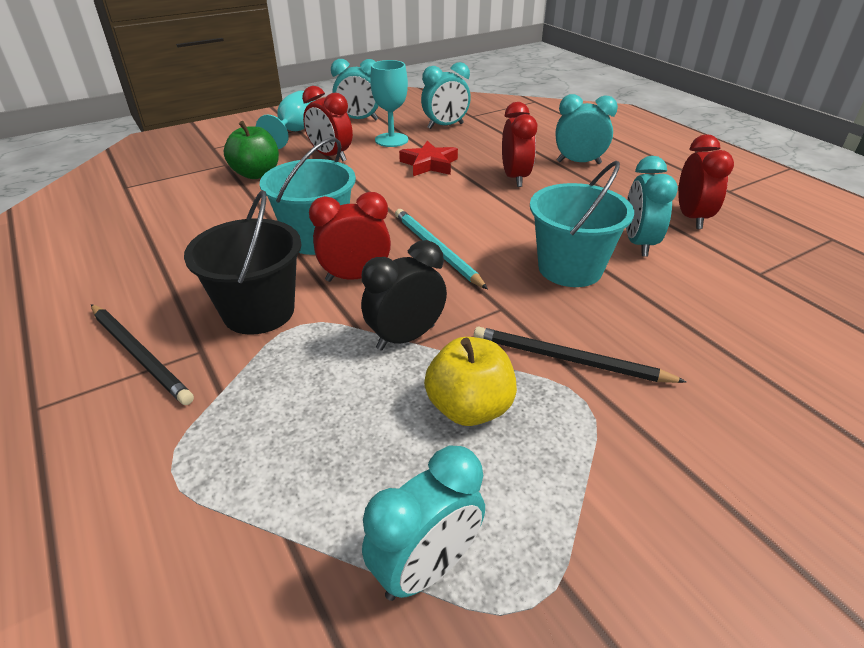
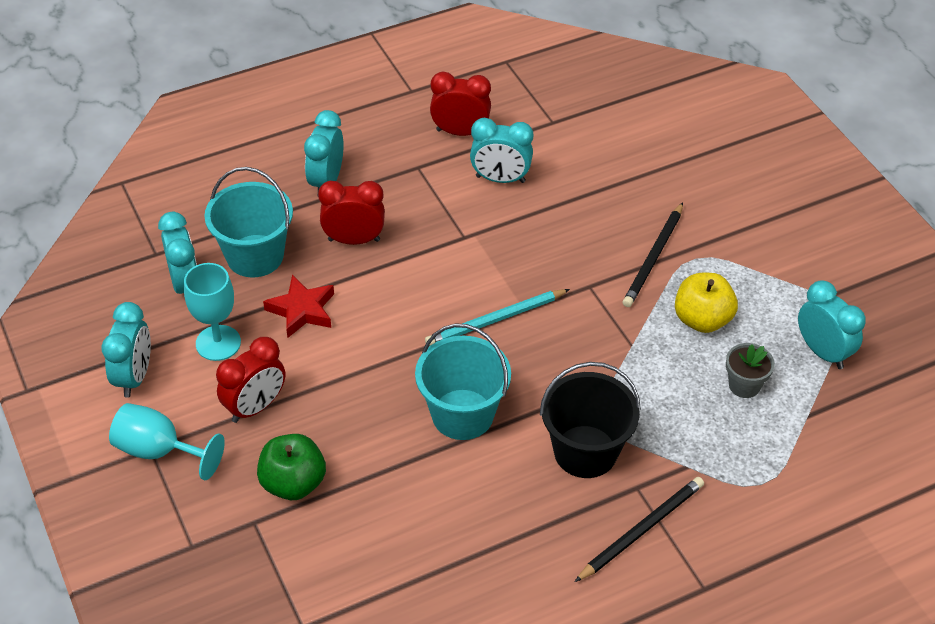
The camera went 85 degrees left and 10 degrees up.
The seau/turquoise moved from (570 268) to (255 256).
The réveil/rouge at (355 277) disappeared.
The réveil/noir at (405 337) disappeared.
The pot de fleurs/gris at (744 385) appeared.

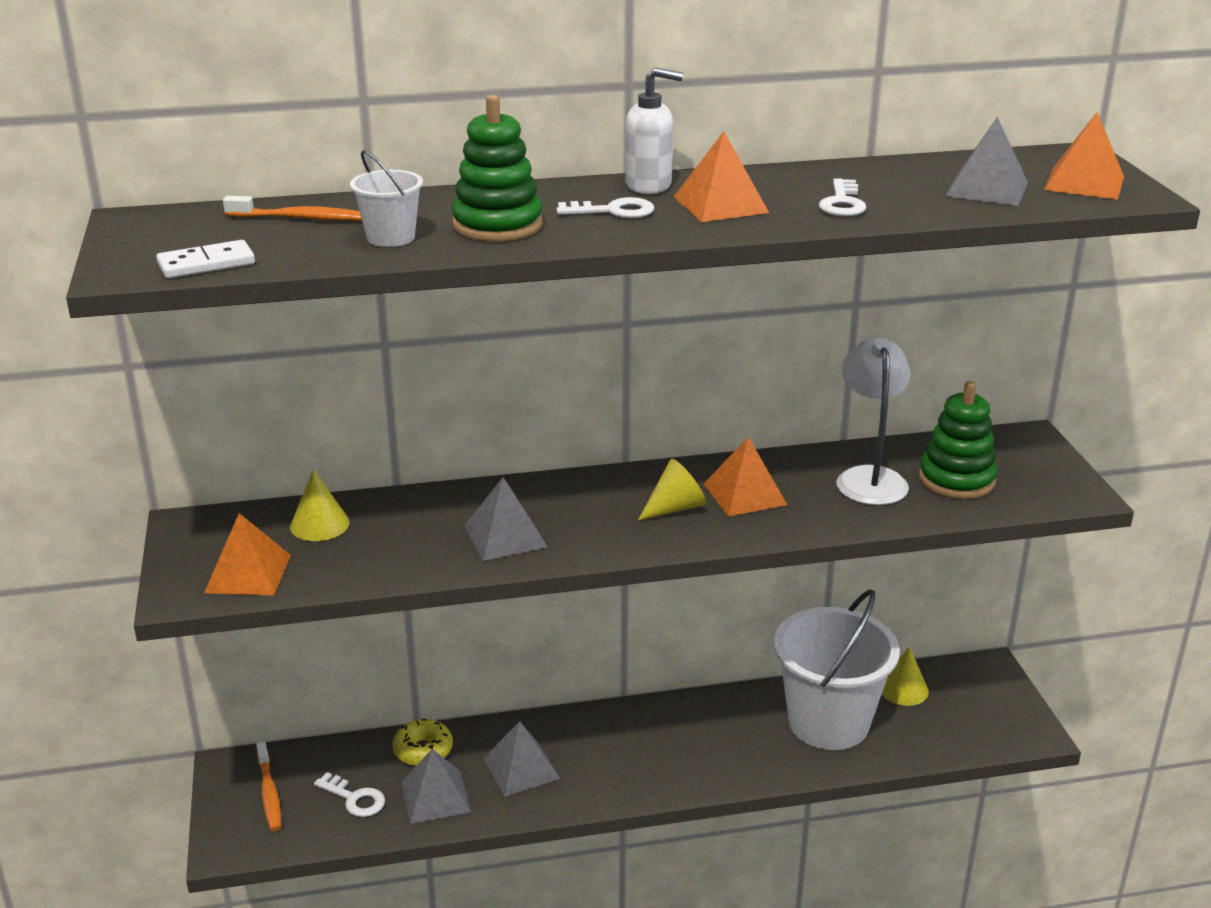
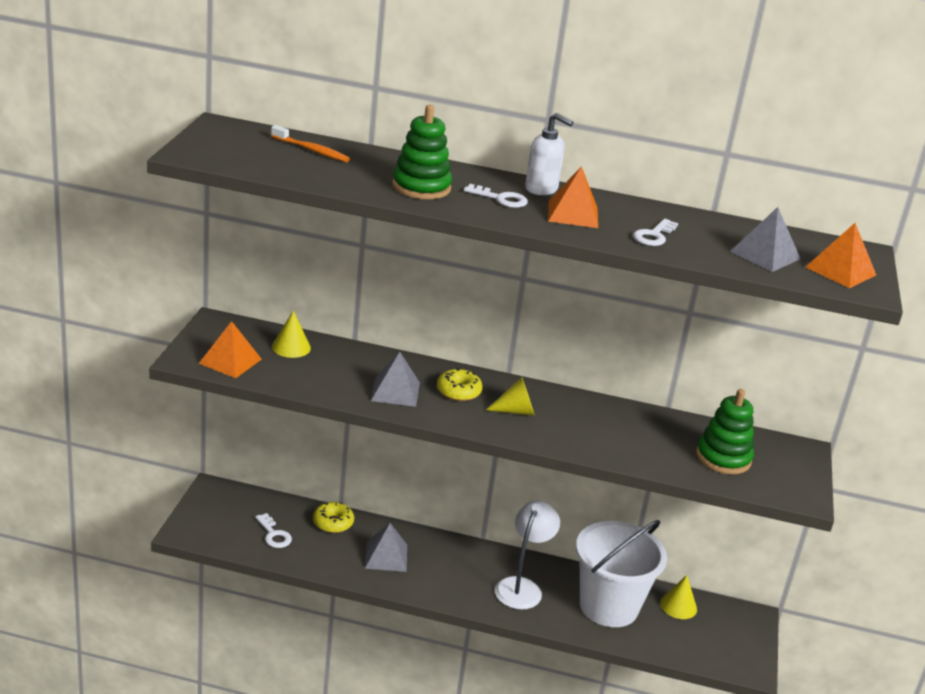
The camera went 20 degrees right and 0 degrees up.
The seau/blanc at (390 237) disappeared.
The domino/blanc at (206 264) disappeared.
The lampe/blanc moved from (869 478) to (522 587).
The pyramide/orange at (745 494) disappeared.
The brosse à dents/orange at (269 793) disappeared.
The pyramide/gris at (435 796) disappeared.
The beignet/jaune at (458 391) appeared.

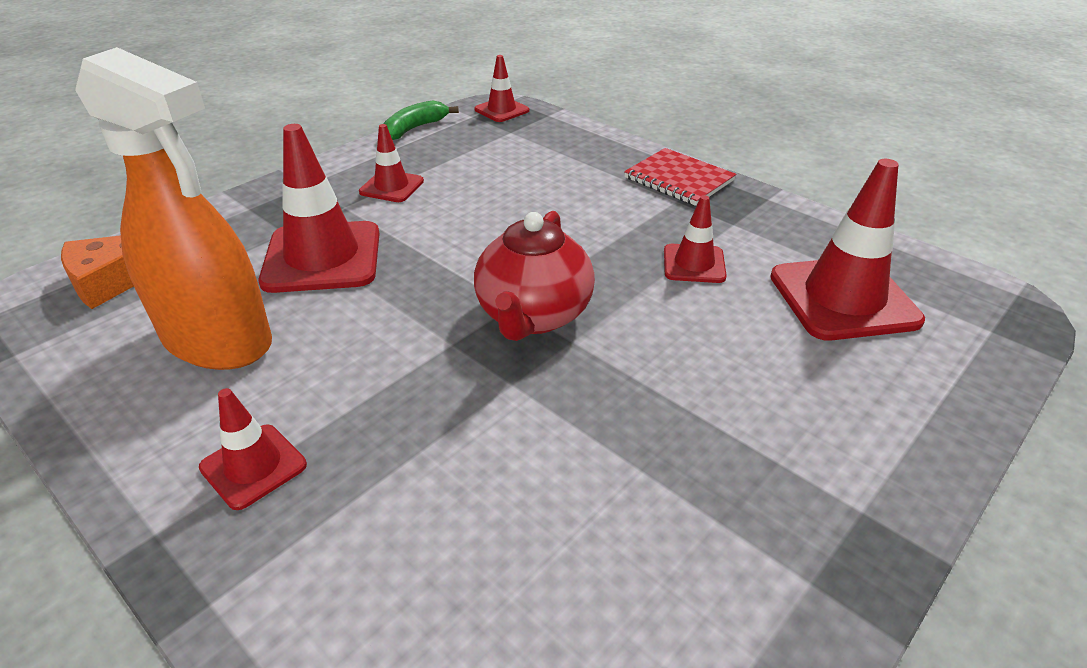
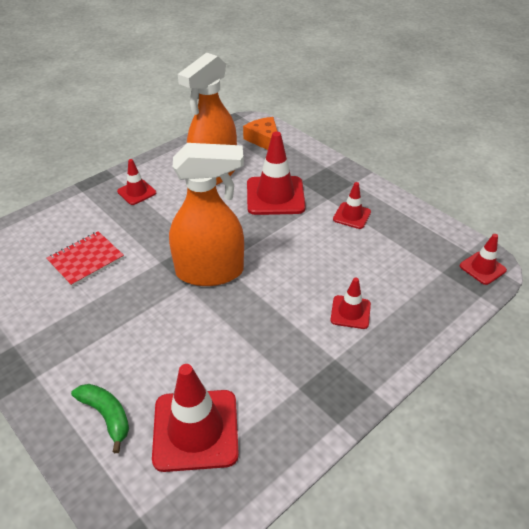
The camera went 95 degrees right and 5 degrees up.
The banane/vert moved from (414 128) to (106 415).
The carnet/rouge moved from (679 179) to (86 260).
The cône de chantier/rouge moved from (694 264) to (350 312).
The théière/rouge at (533 315) was replaced by the vaporisateur/orange at (210 272).

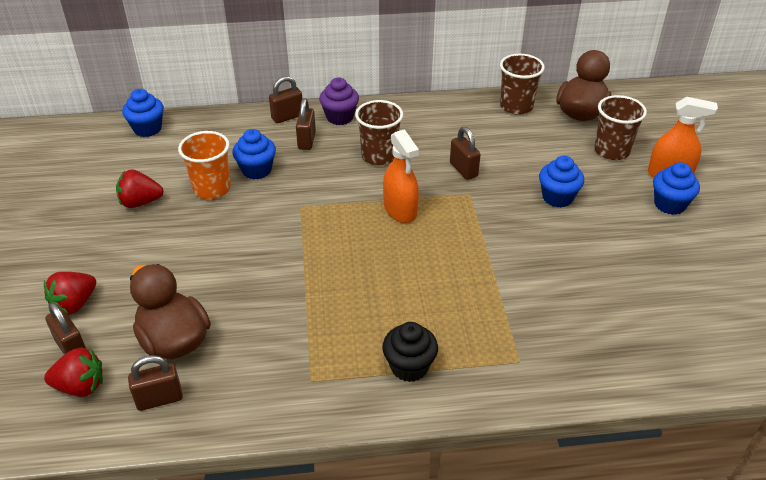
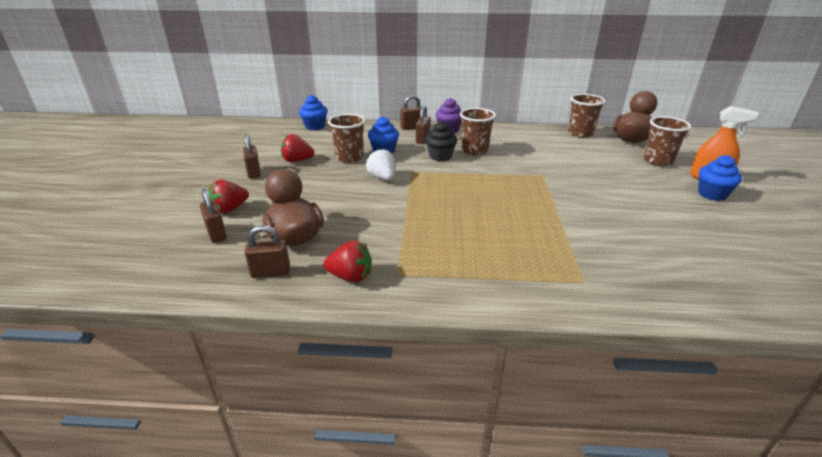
The camera went 10 degrees right and 10 degrees down.
The cadenas/marron moved from (463 170) to (254 173).
The vaporisateur/orange at (400 210) disappeared.
The gobelet/orange at (212 189) became the gobelet/marron at (349 158).
The muffin/bleu at (557 197) disappeared.
The muffin/noir moved from (409 367) to (440 156).
The fraise/rouge moved from (80 386) to (350 276).
The fraise/blanc at (382 178) appeared.

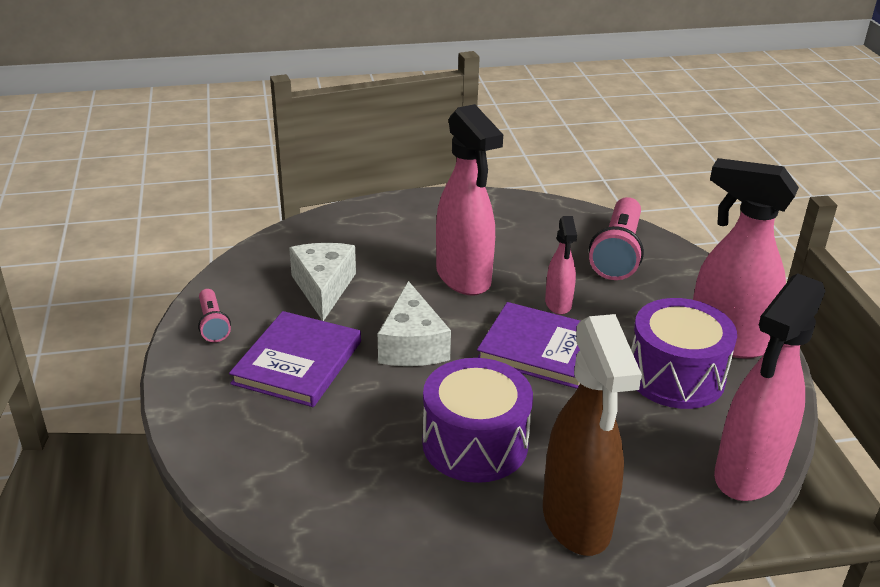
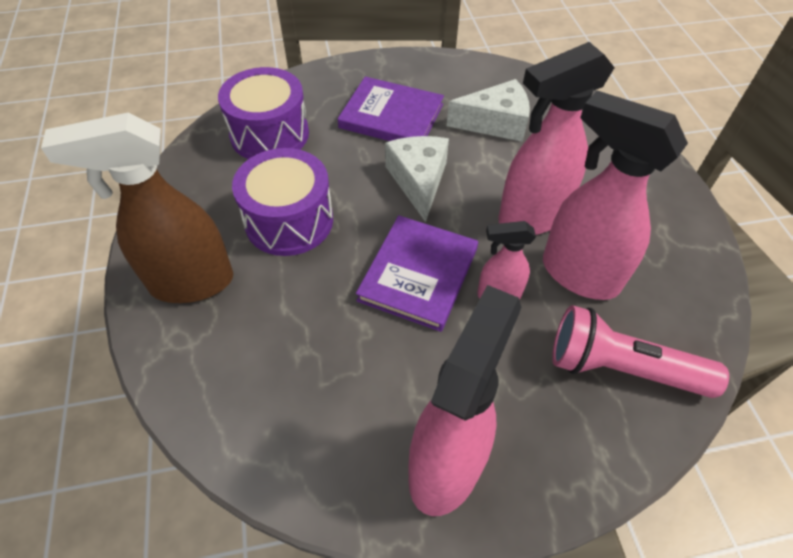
The camera went 90 degrees right and 20 degrees up.
The vaporisateur/rose moved from (747 475) to (578 274).
The fromage/blanc at (412 345) turned 90 degrees clockwise.
The lampe de poche/rose at (213 324) disappeared.
The tambour/violet moved from (675 376) to (269 134).

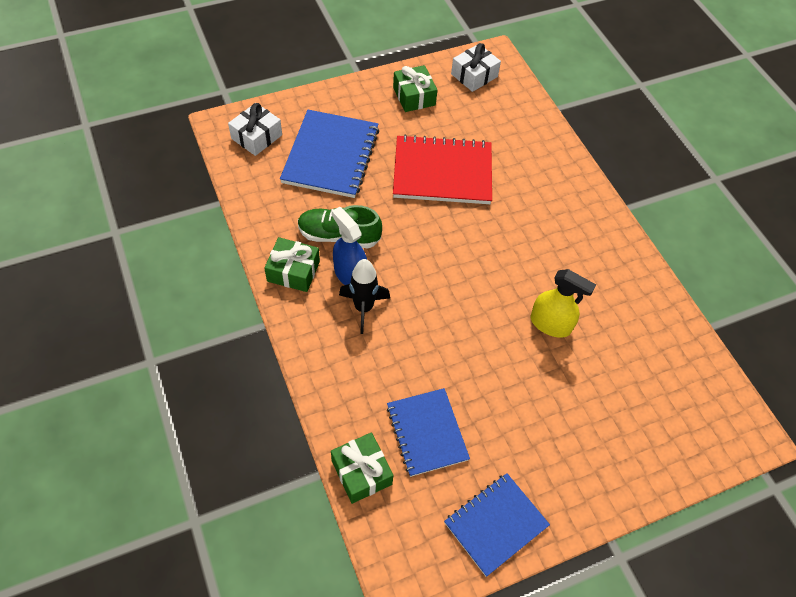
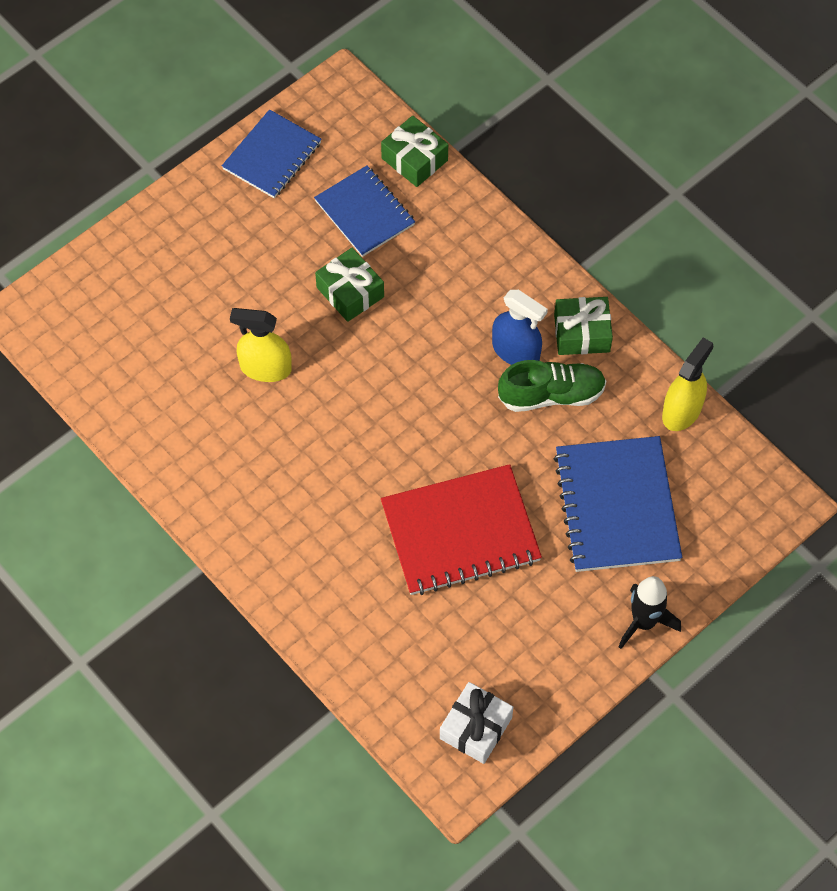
The camera went 165 degrees right and 5 degrees up.
The cadeau/vert moved from (414 96) to (350 292).
The cadeau/blanc at (256 137) disappeared.
The fusée/noir moved from (363 308) to (644 622).
The vaporisateur/jaune at (682 411) appeared.

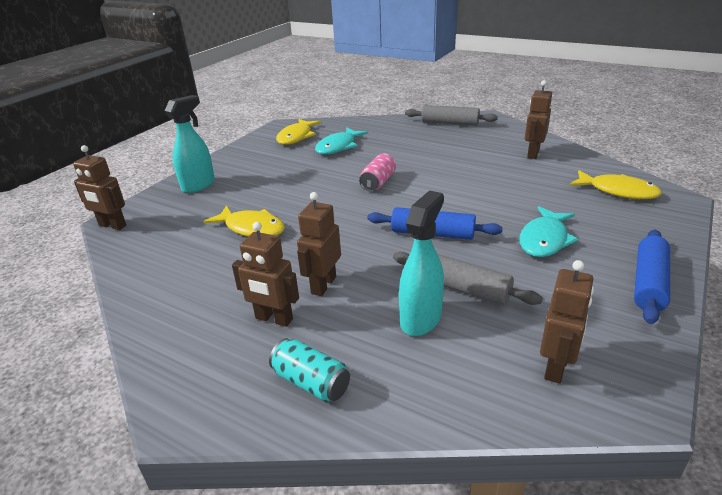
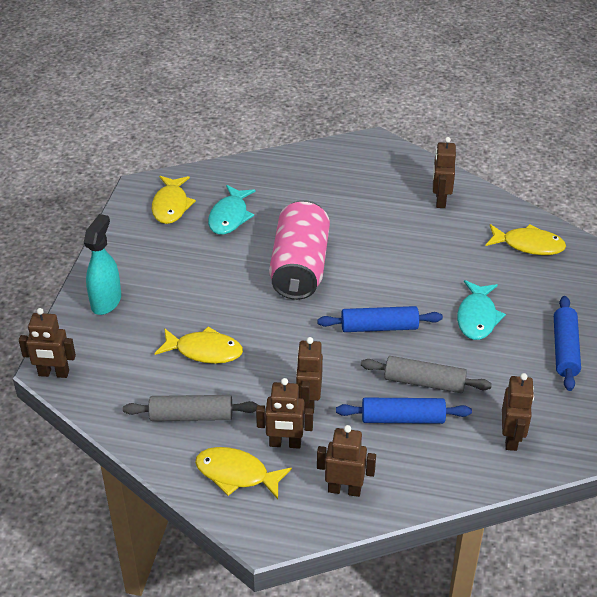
The camera went 20 degrees left and 10 degrees up.
The rouleau à pâtisserie/gris moved from (449 123) to (191 416).
The canette/rose at (378 182) changed to 2.08 times the size.
The vaporisateur/turquoise at (421 319) was replaced by the rouleau à pâtisserie/bleu at (403 418).
The canette/turquoise at (311 382) was replaced by the robot/marron at (344 489).
The poisson/jaune at (236 474) appeared.

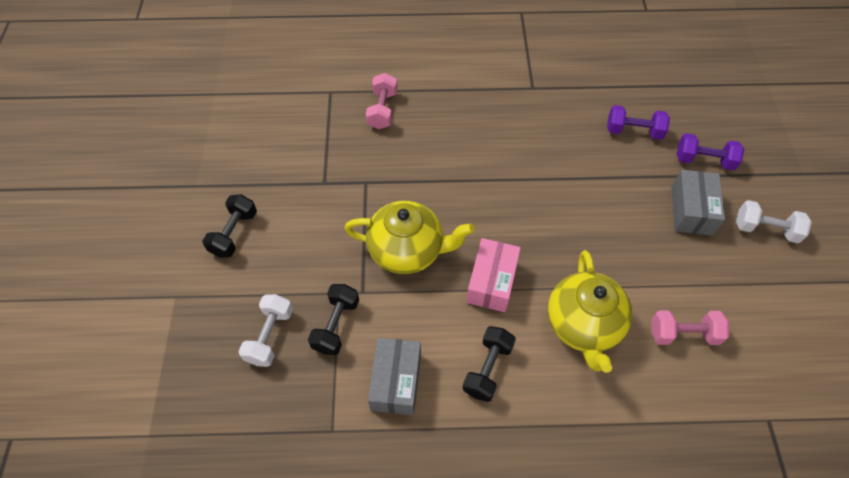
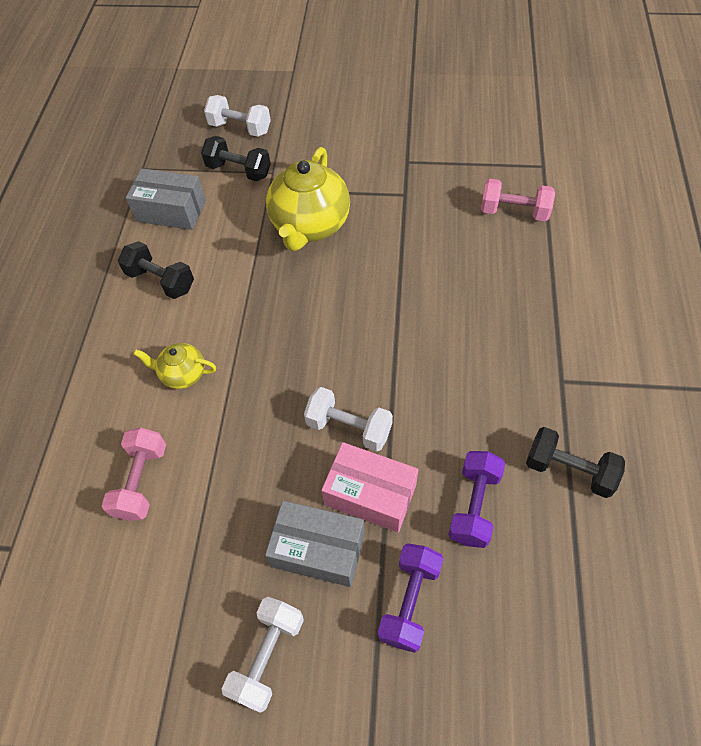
The camera went 100 degrees right and 0 degrees up.
The haltère/noir moved from (234 233) to (569 470).
The boîte/rose moved from (491 282) to (370 494).
The théière/jaune at (583 325) changed to 0.51 times the size.
The haltère/blanc at (349 427) appeared.

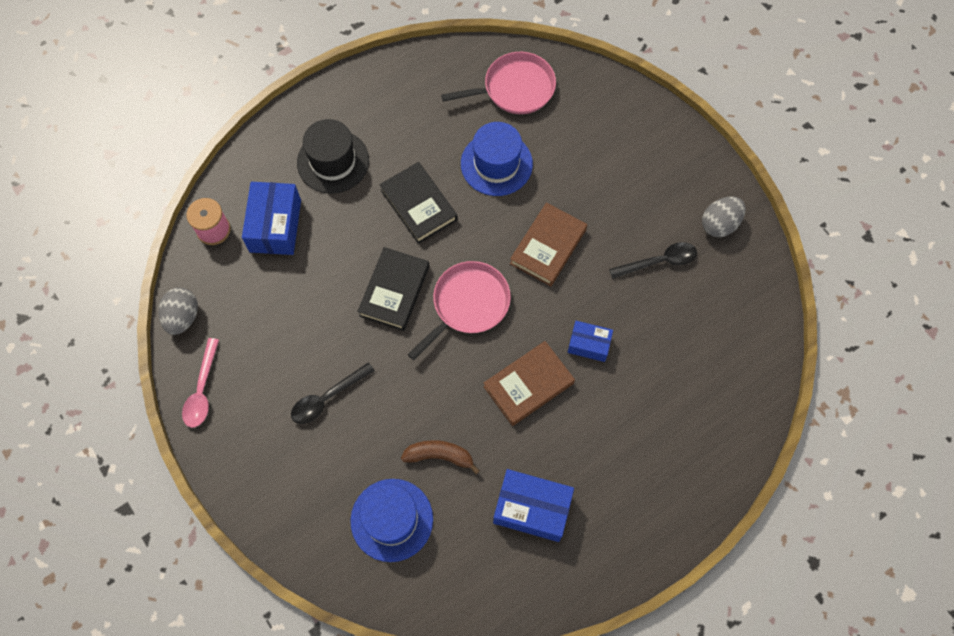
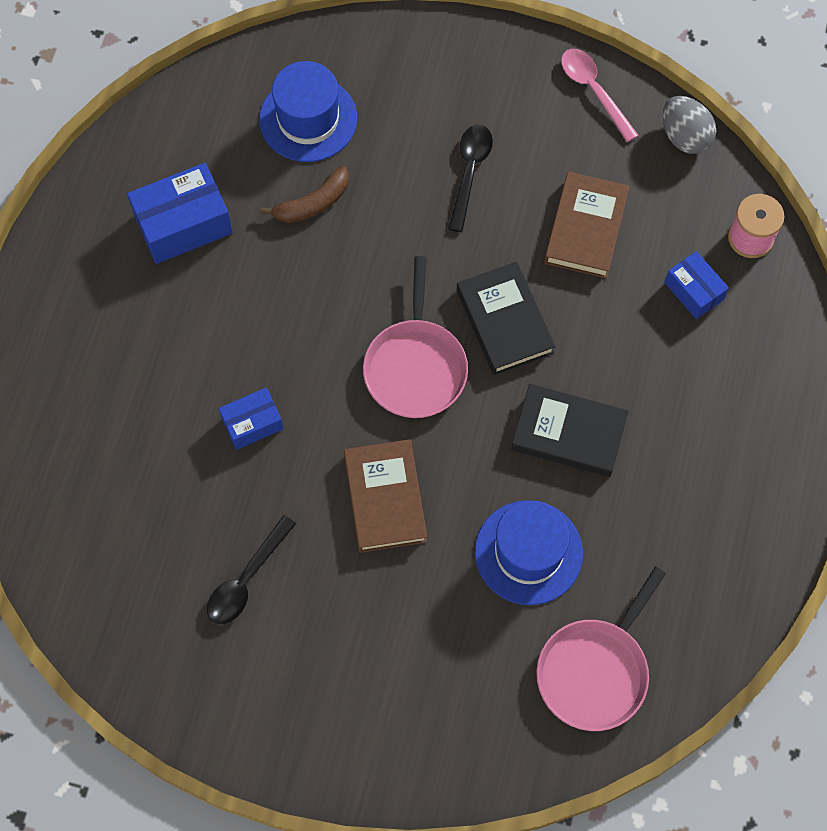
The camera went 140 degrees right and 0 degrees up.
The chapeau/noir at (333 161) disappeared.
The boîte/bleu at (275 226) changed to 0.60 times the size.
The œuf/gris at (719 224) disappeared.
The livre/marron moved from (528 385) to (586 228).

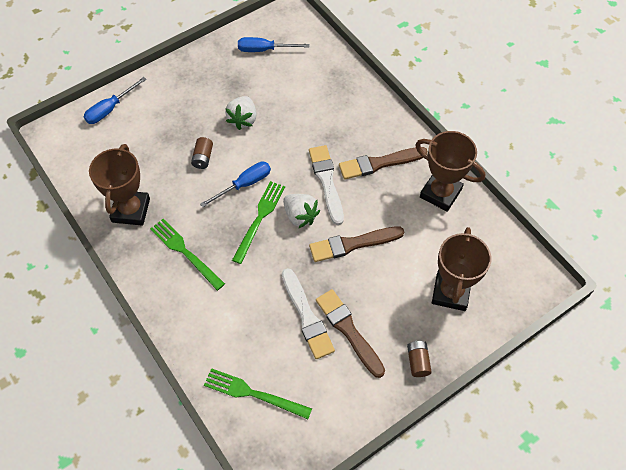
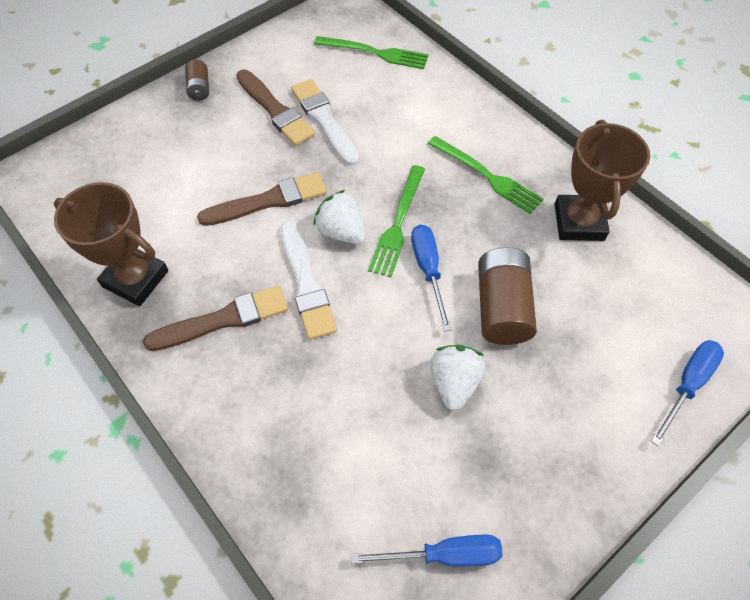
The camera went 175 degrees right and 0 degrees up.
The pile/marron at (203 158) changed to 1.92 times the size.
The tournevis/bleu at (244 184) turned 120 degrees clockwise.
The trophée/marron at (450 292) disappeared.

